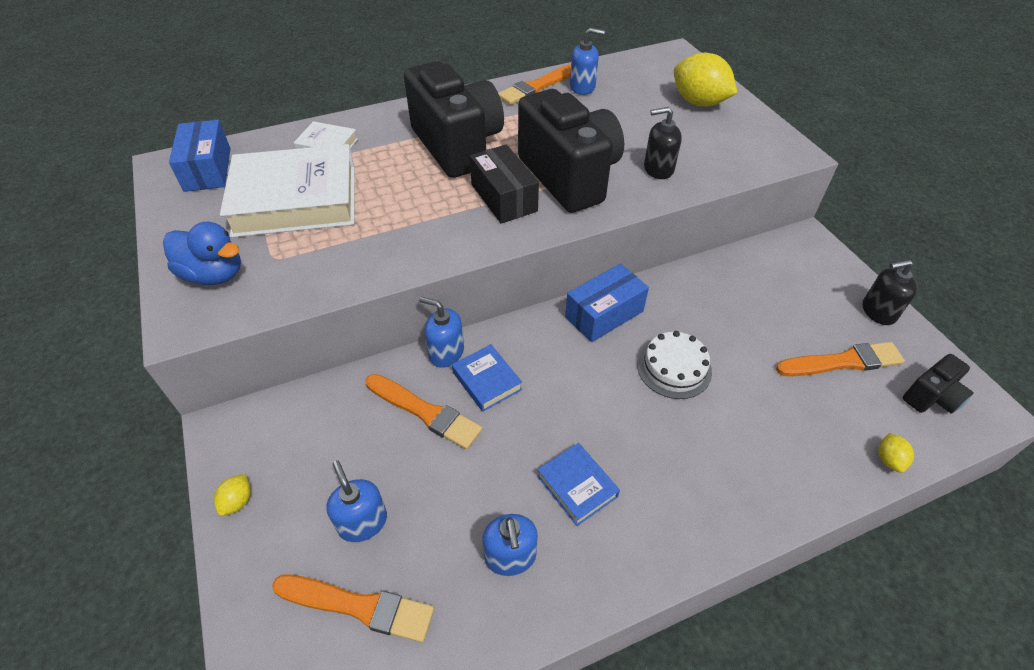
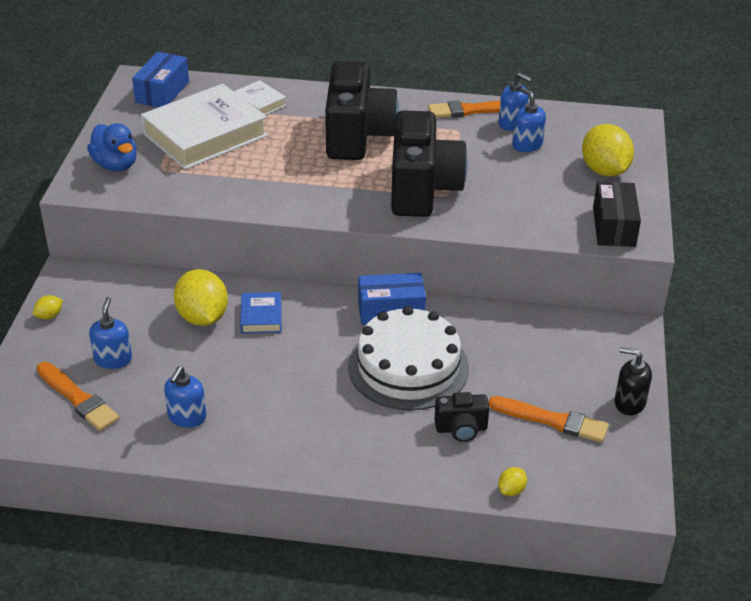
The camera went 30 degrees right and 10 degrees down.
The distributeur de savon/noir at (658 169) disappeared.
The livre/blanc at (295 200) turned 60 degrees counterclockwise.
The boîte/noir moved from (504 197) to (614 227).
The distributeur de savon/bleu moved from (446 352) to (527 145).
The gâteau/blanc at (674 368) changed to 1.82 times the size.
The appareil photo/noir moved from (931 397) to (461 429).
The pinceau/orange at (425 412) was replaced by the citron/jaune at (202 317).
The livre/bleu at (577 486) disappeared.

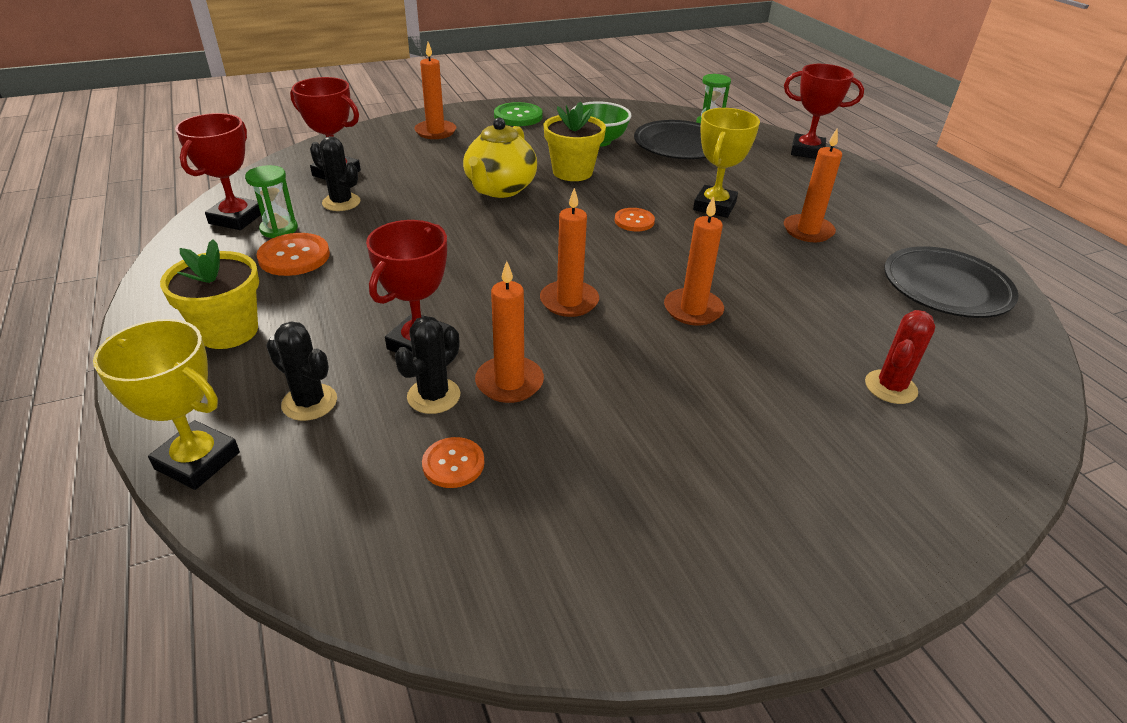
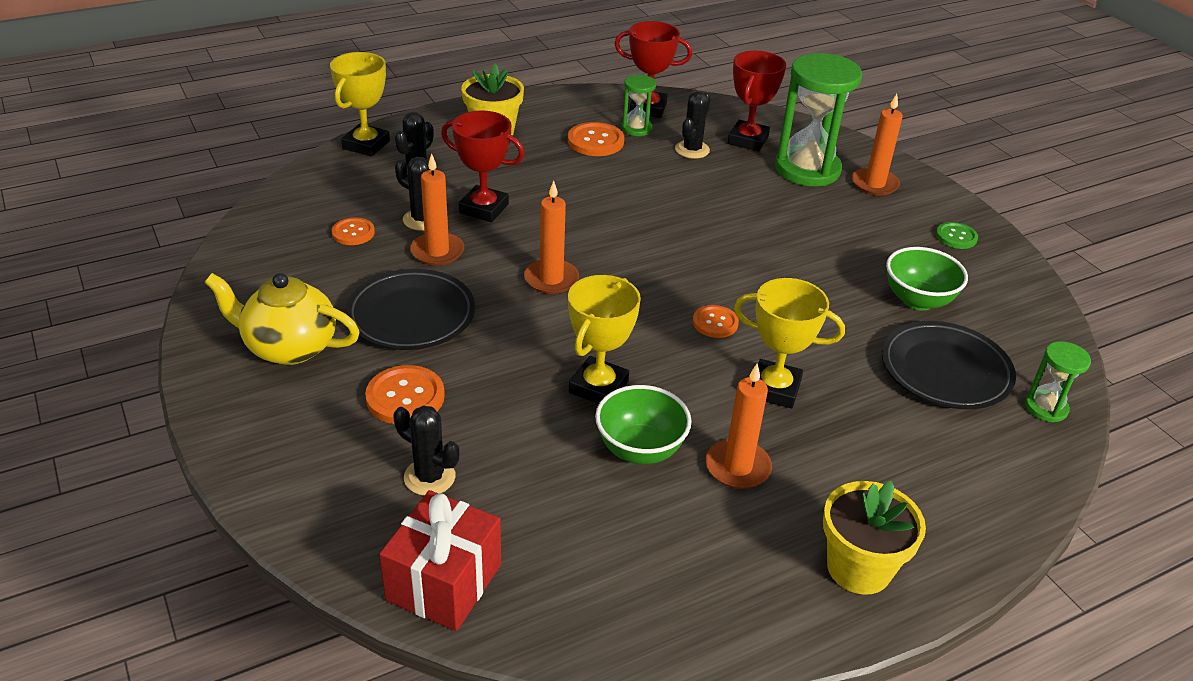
The camera went 85 degrees right and 0 degrees up.
The trophée/rouge at (807 151) disappeared.
The pot de fleurs/jaune moved from (572 172) to (858 568).
The bouton/vert at (518 116) changed to 0.65 times the size.
The théière/jaune moved from (500 189) to (289 347).
The bougie/orange at (693 310) disappeared.
The assiette/noir moved from (945 288) to (411 315).
The cactus/rouge at (890 387) became the cactus/noir at (429 477).
The sablier/vert at (807 169) appeared.
The trophée/jaune at (598 387) appeared.
The bouton/orange at (405 397) appeared.
The bol/vert at (640 449) appeared.
The cadeau/rouge at (444 582) appeared.

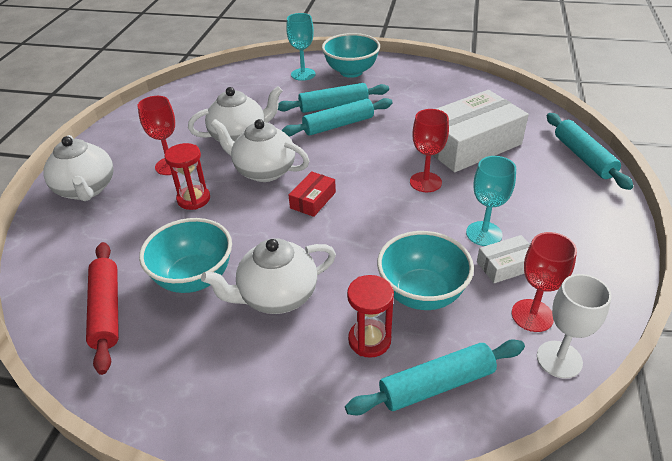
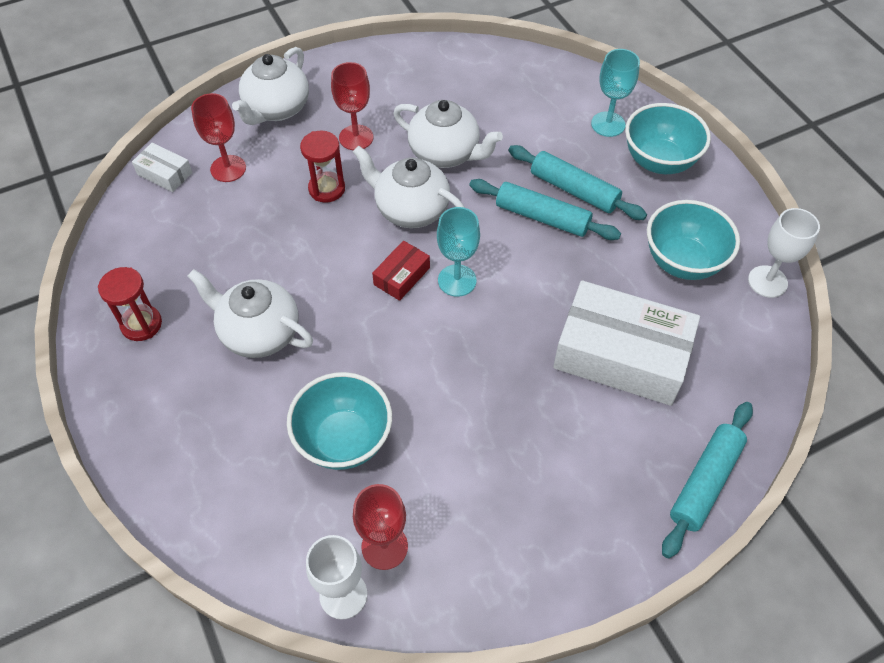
The camera went 50 degrees right and 15 degrees up.
The verre à pied/rouge moved from (425 182) to (228 168).
The théière/blanc at (264 171) turned 45 degrees counterclockwise.
The verre à pied/turquoise moved from (484 234) to (457 280).
The boîte/rouge at (313 200) turned 45 degrees counterclockwise.
The bol/turquoise moved from (194 278) to (682 261).
The boîte/blanc moved from (506 265) to (165 173).
The rouleau à pâtisserie/rouge at (106 310) disappeared.
The sablier/rouge moved from (369 340) to (141 324).
The rouleau à pâtisserie/turquoise at (436 384) disappeared.
The verre à pied/blanc at (767 281) appeared.

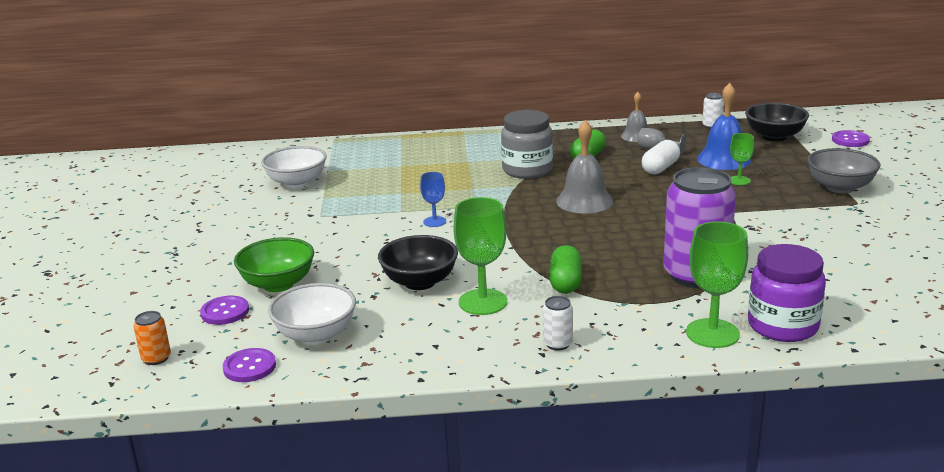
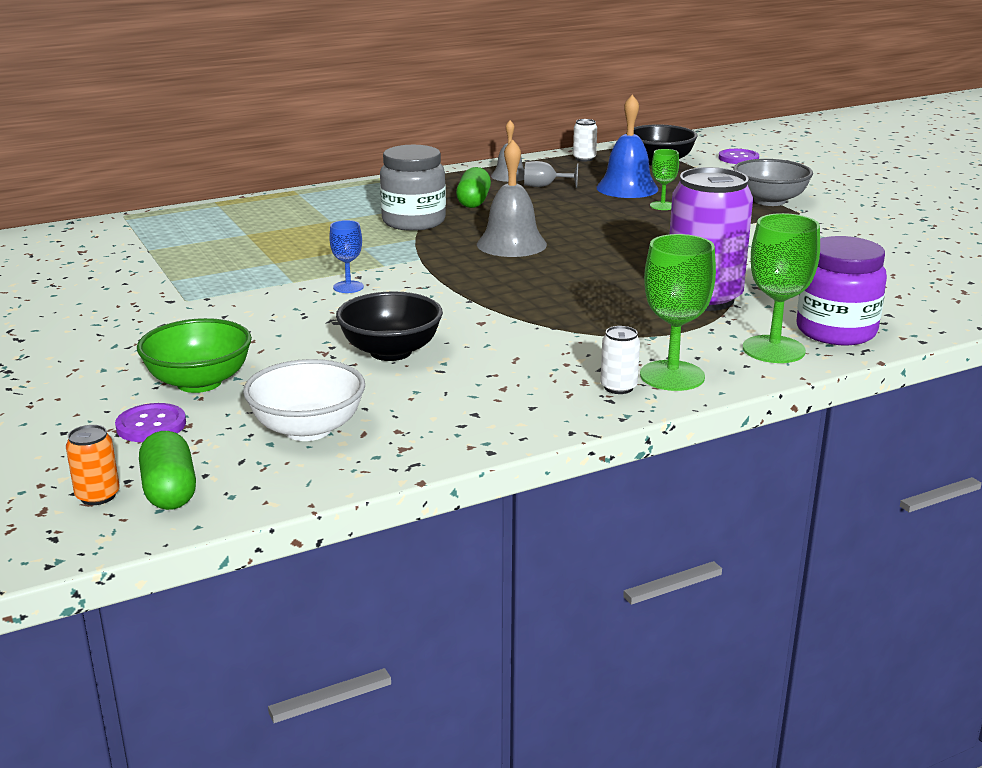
The camera went 25 degrees left and 0 degrees up.
The gélule/blanc at (660 168) disappeared.
The bol/blanc at (297 183) disappeared.
The verre à pied/vert moved from (483 302) to (672 376).
The gélule/vert moved from (565 282) to (170 491).
The bouton/violet at (249 367) disappeared.

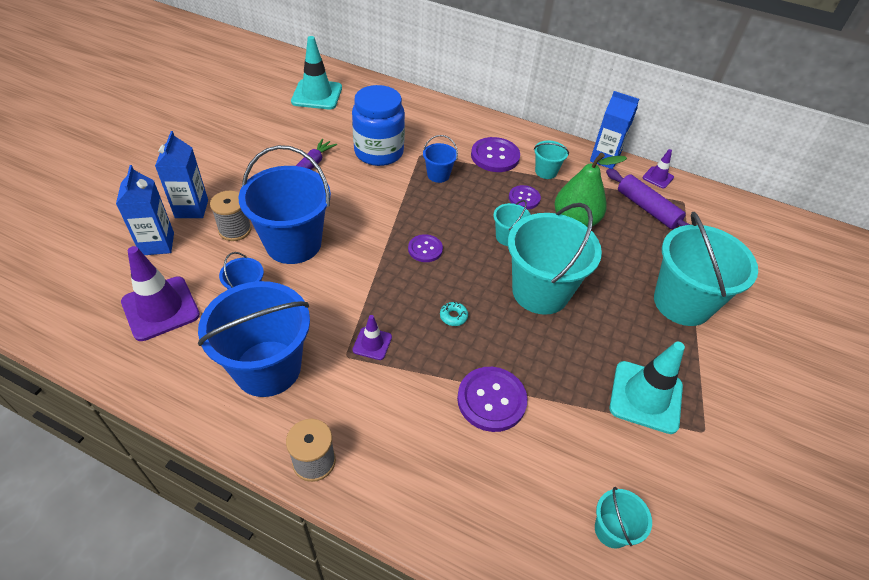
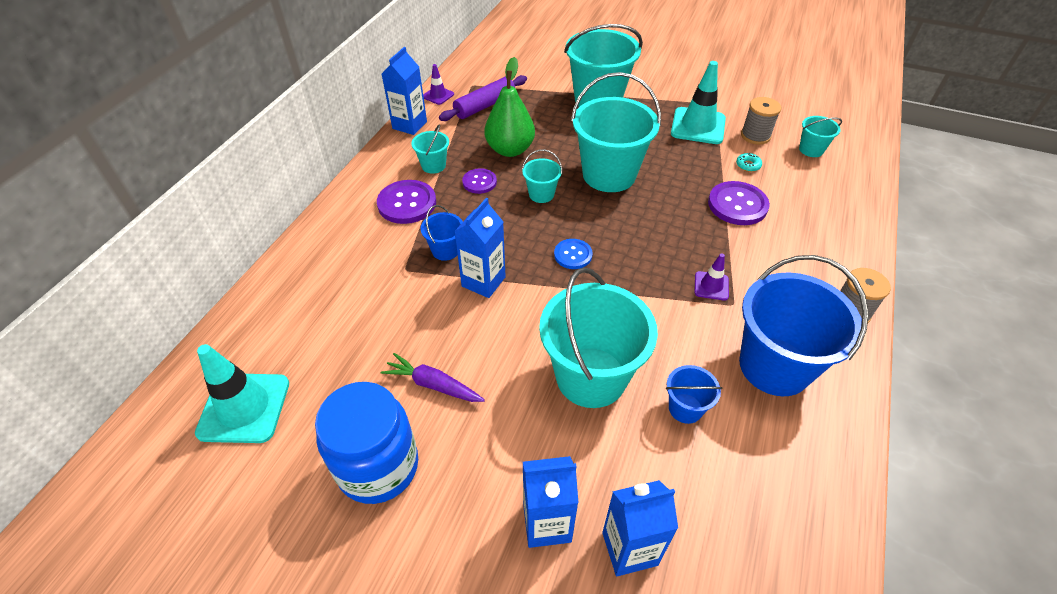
The camera went 90 degrees left and 0 degrees up.
The bocal/bleu moved from (379 152) to (378 466).
The seau/bleu at (293 243) became the seau/turquoise at (591 377).
The bobine/gris moved from (235 230) to (755 136).
The bouton/violet at (425 249) became the bouton/bleu at (573 255).
The cône de chantier/violet at (160 308) disappeared.
The beignet/turquoise moved from (453 316) to (748 165).
The brique de lait/bleu at (483 281) appeared.

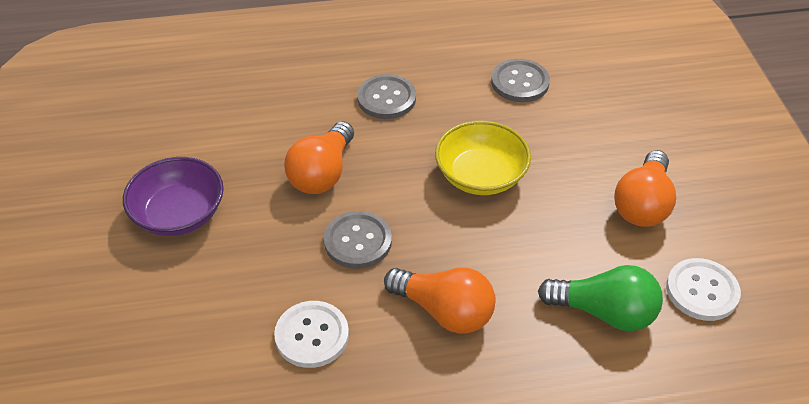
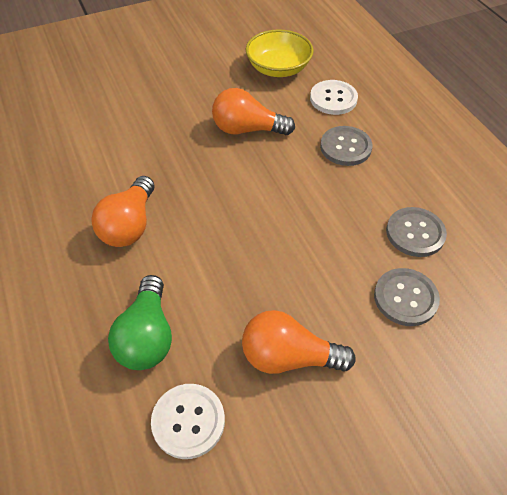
The camera went 75 degrees right and 5 degrees up.
The bol/jaune moved from (481 176) to (278 68).
The bol/violet at (179 214) disappeared.
The bouton/gris moved from (358 241) to (405 298).
The bouton/blanc moved from (312 335) to (333 99).

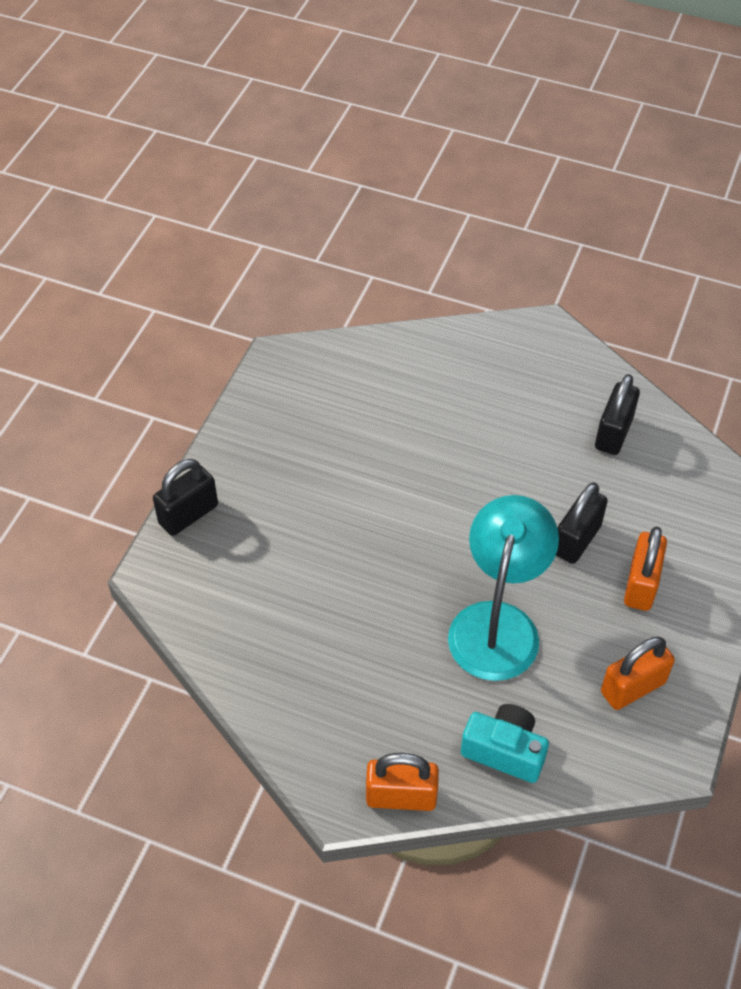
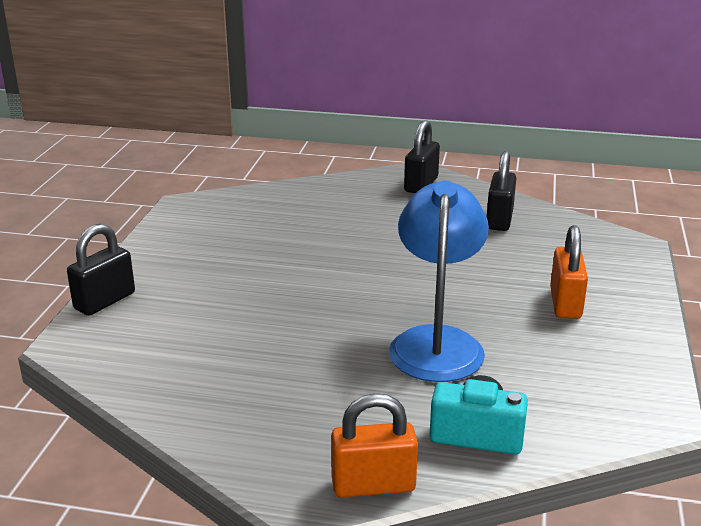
The camera went 10 degrees left and 25 degrees down.
The cadenas/noir moved from (576 539) to (421 185).
The lampe/turquoise at (498 623) became the lampe/bleu at (437 342).
The cadenas/orange at (633 687) disappeared.

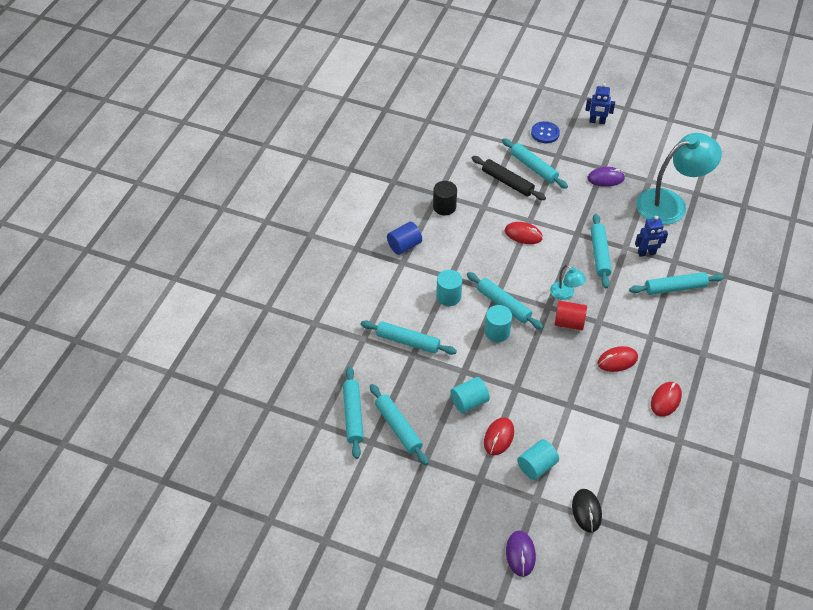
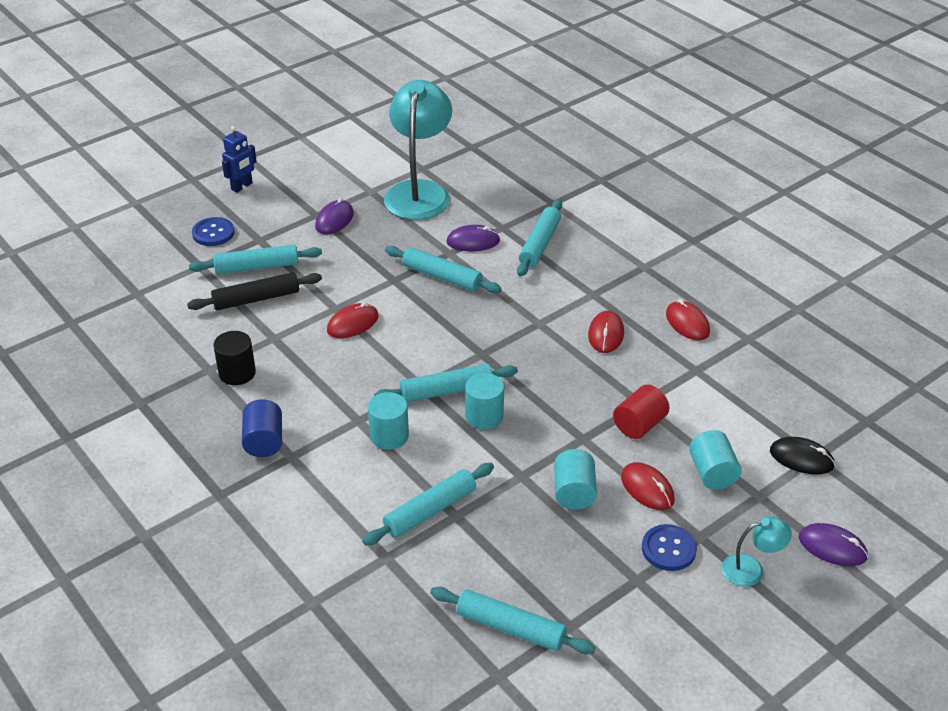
The camera went 60 degrees left and 10 degrees down.
The robot/bleu at (646 253) was replaced by the souris/violet at (473 241).
The lampe/turquoise moved from (565 294) to (751 569).
The cylindre/rouge moved from (569 323) to (639 425).
The rouleau à pâtisserie/turquoise at (398 427) disappeared.
The bouton/bleu at (668 549) appeared.

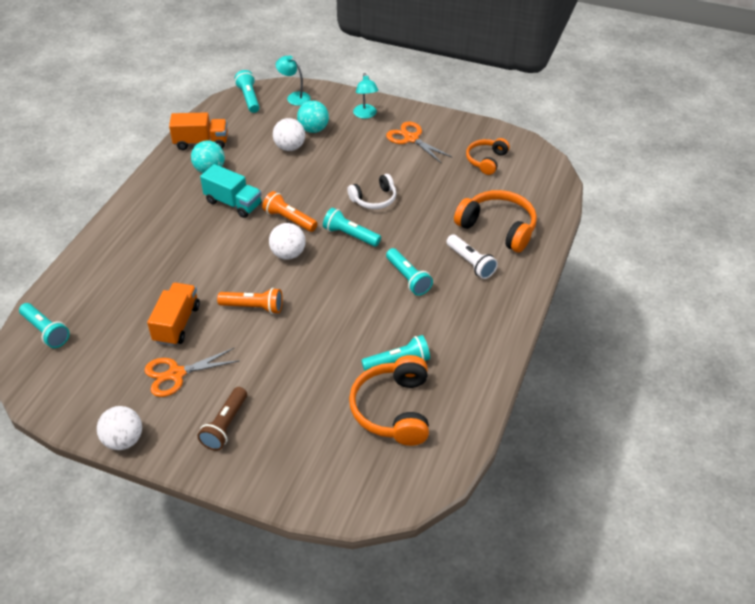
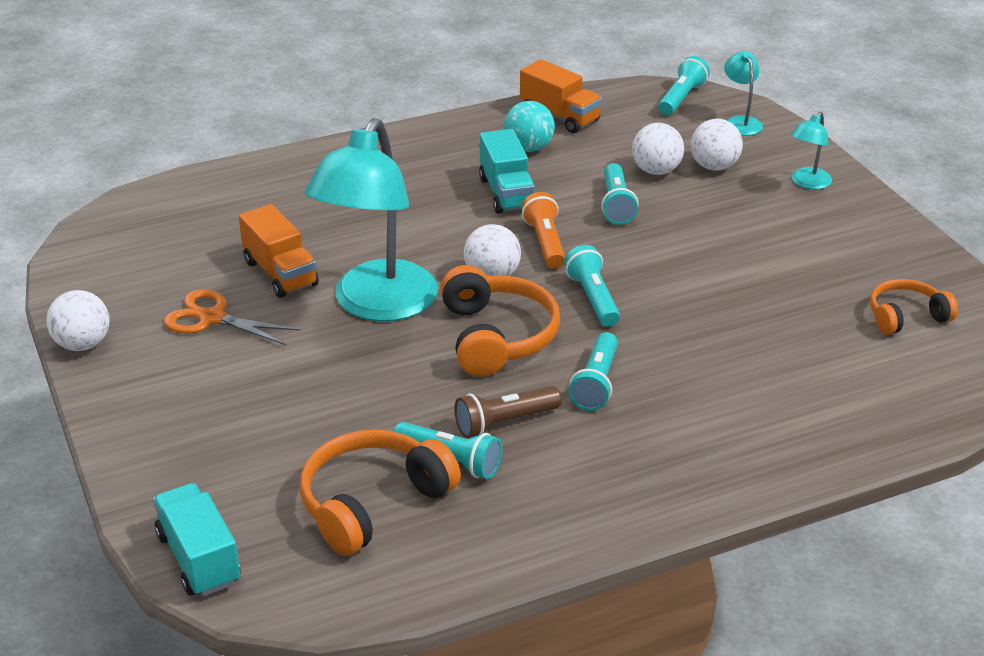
The camera went 45 degrees right and 10 degrees down.
The balle/turquoise at (313 129) became the balle/blanc at (714 167).
The ciseaux/orange at (411 138) disappeared.
The casque audio/blanc at (374 199) disappeared.
The casque audio/orange moved from (498 228) to (497 336).
The lampe de poche/blanc at (470 263) disappeared.
The camion/orange at (177 324) turned 90 degrees clockwise.
The lampe de poche/orange at (253 307) was replaced by the lampe/turquoise at (377 305).
The lampe de poche/turquoise moved from (46 331) to (616 205).
The lampe de poche/marron moved from (225 425) to (505 422).
The camion/turquoise at (199 559) appeared.

